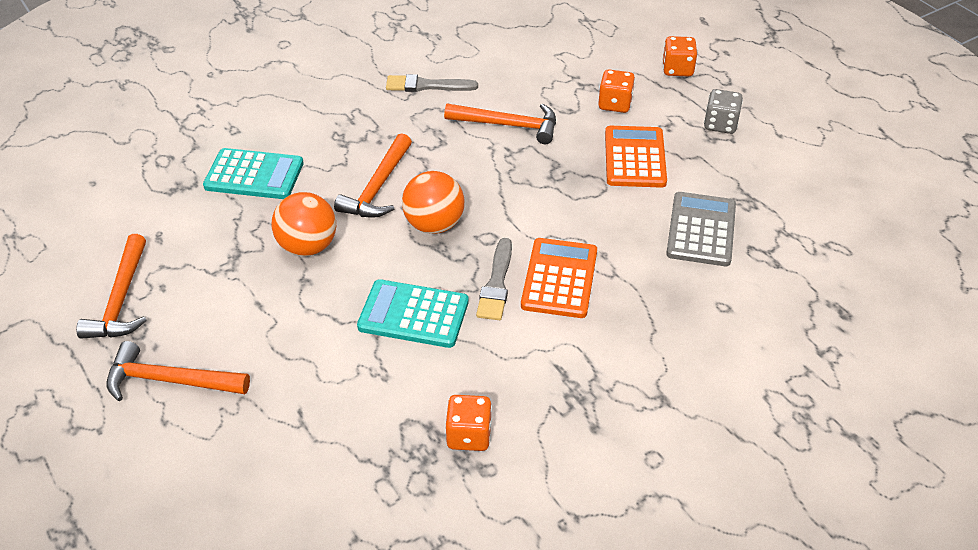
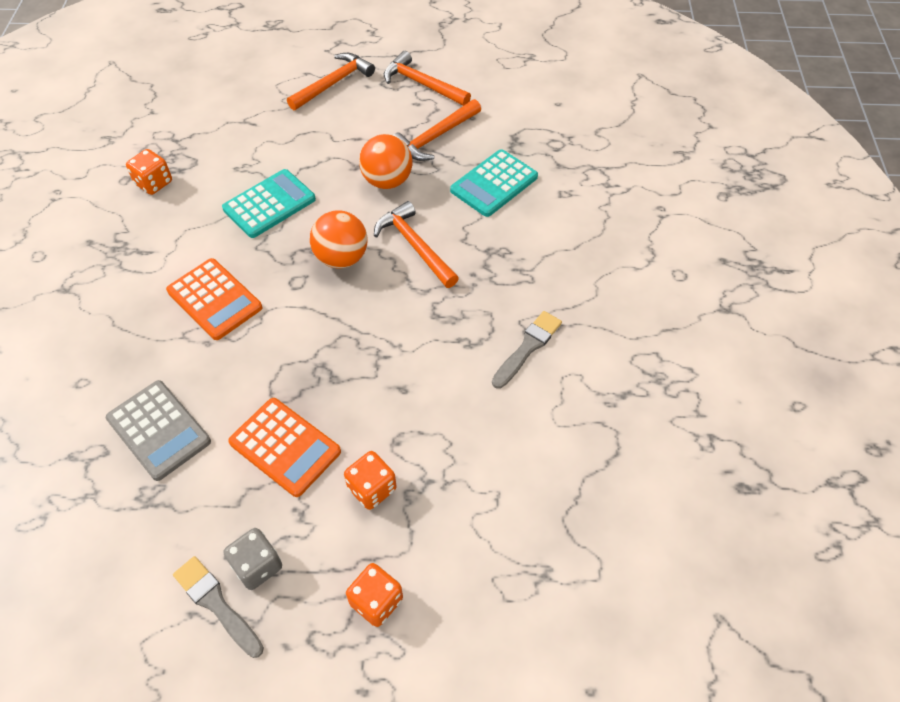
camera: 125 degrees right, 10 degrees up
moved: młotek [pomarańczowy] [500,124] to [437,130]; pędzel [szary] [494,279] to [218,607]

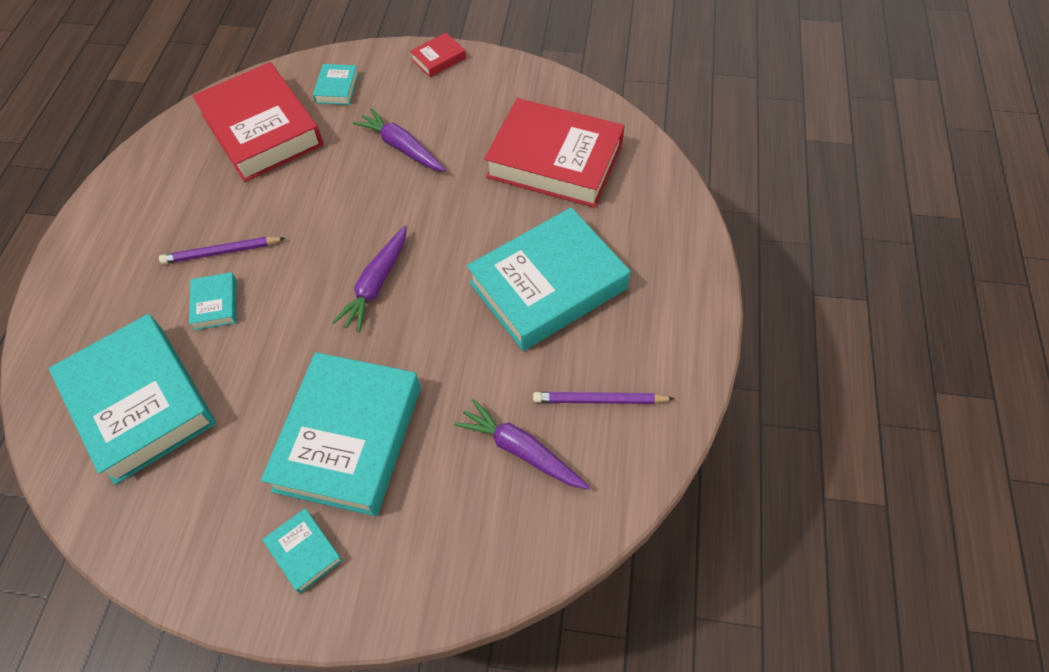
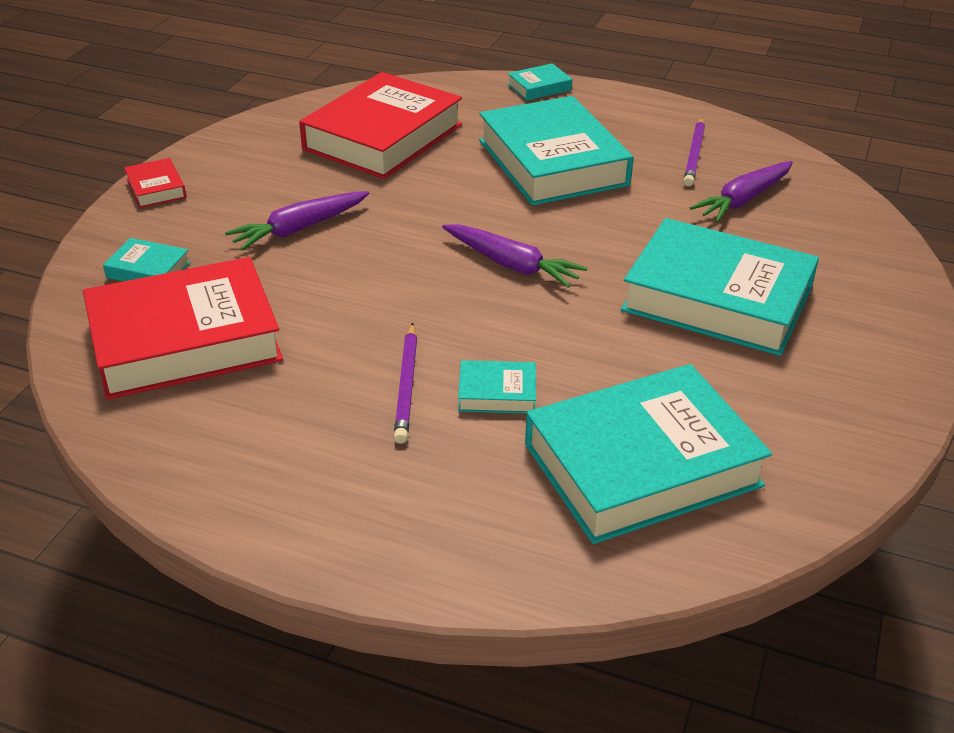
camera: 80 degrees left, 20 degrees down
moved: książka [turkusowy] [303,551] to [539,82]

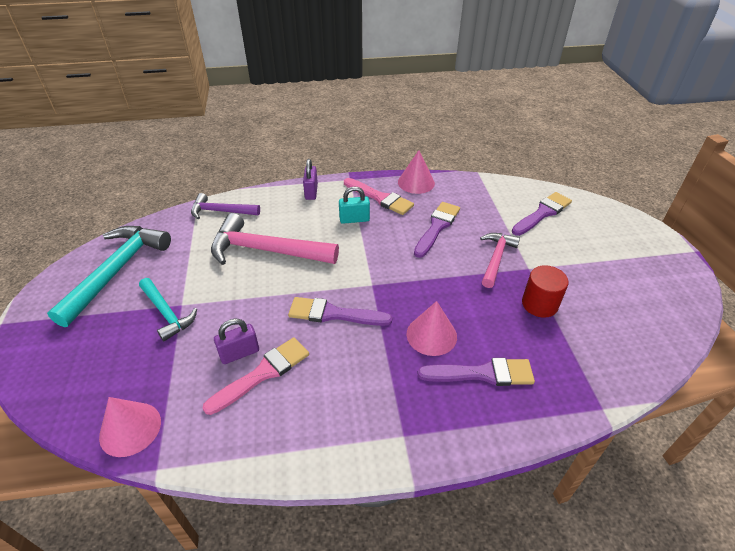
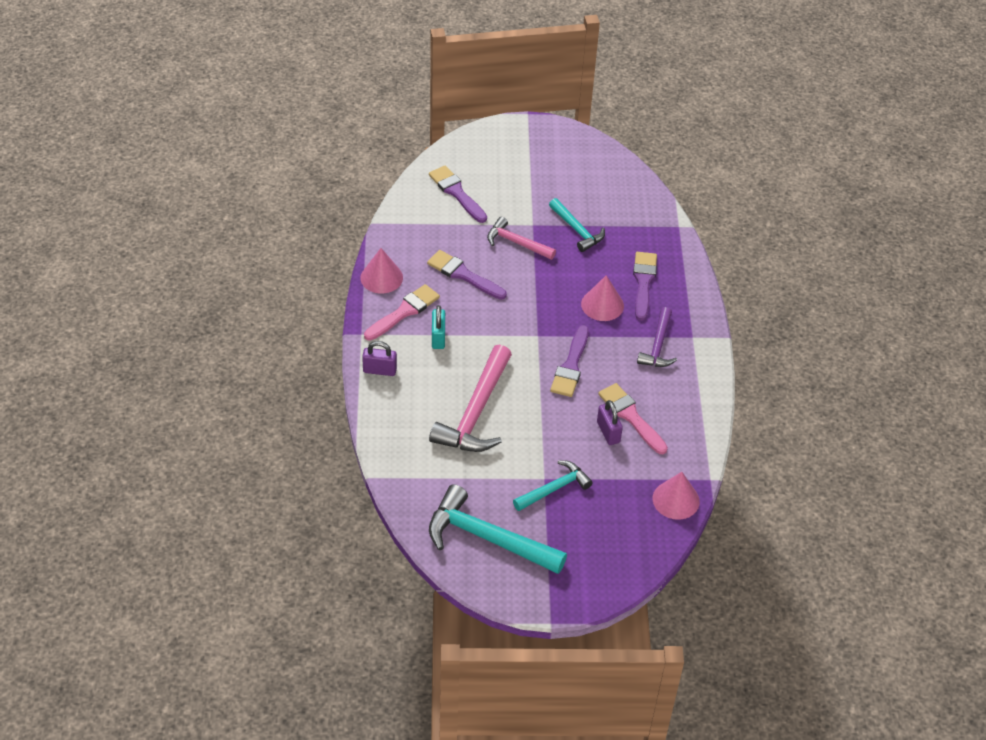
camera: 85 degrees left, 5 degrees up
moved: młotek [fioletowy] [225,206] to [657,337]
replaced: walec [czerwony] [545,291] to młotek [turkusowy] [577,225]

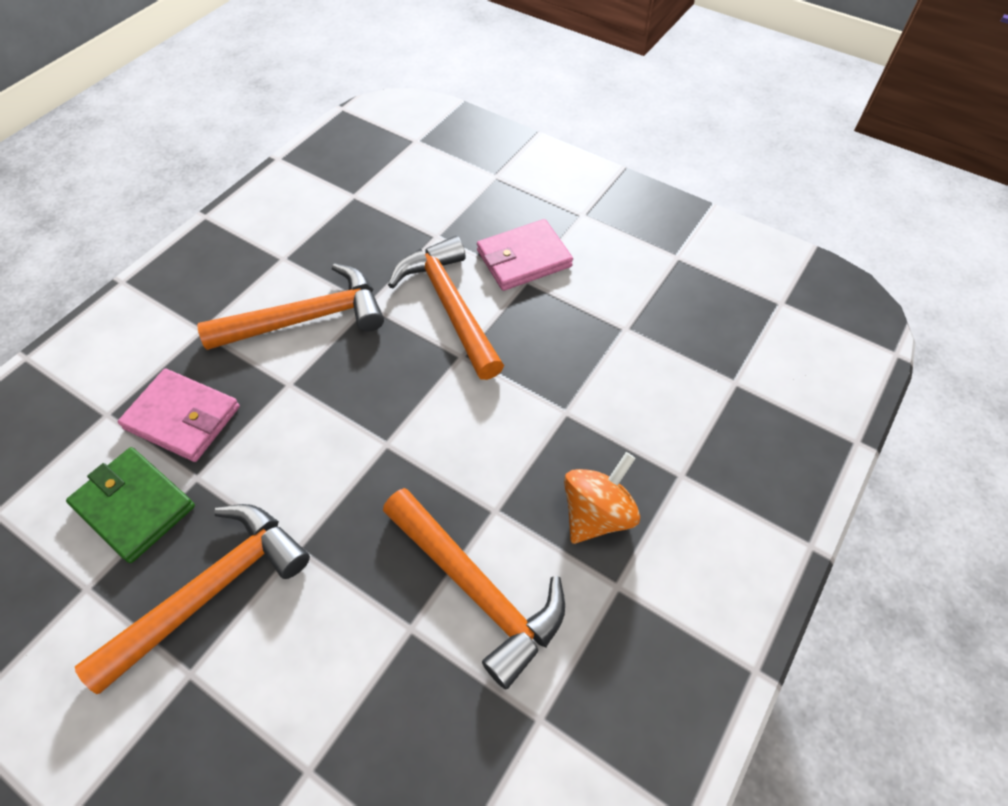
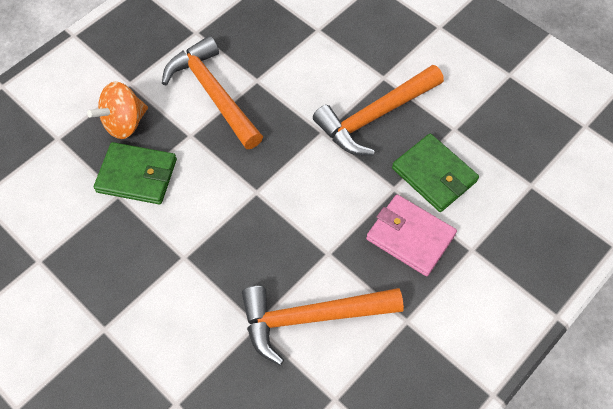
camera: 170 degrees left, 5 degrees up
removed: młotek [pomarańczowy] [446,308]; portfel [różowy] [525,255]
added: portfel [zielony] [135,173]

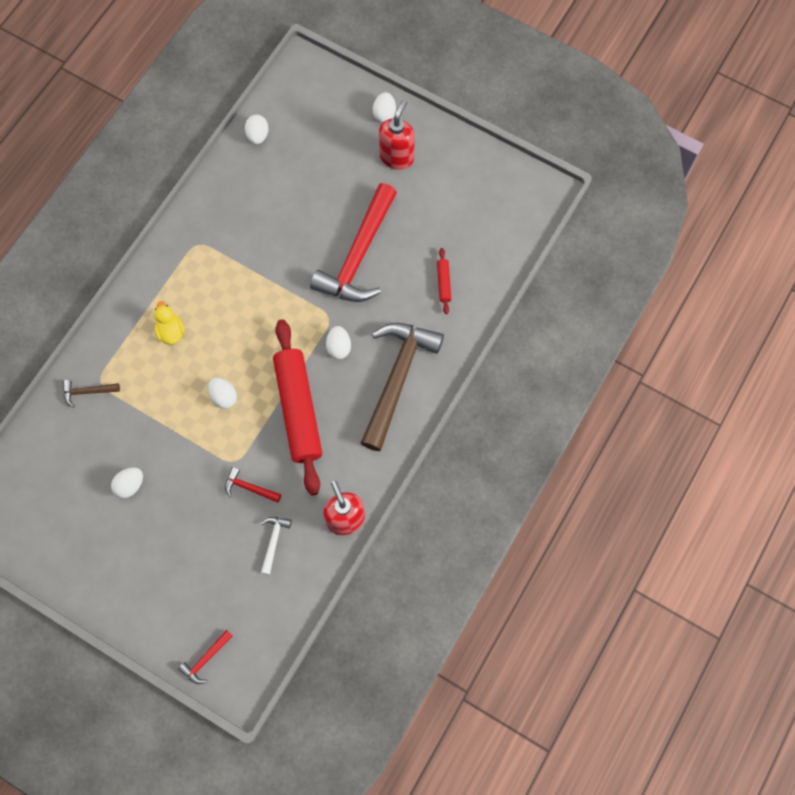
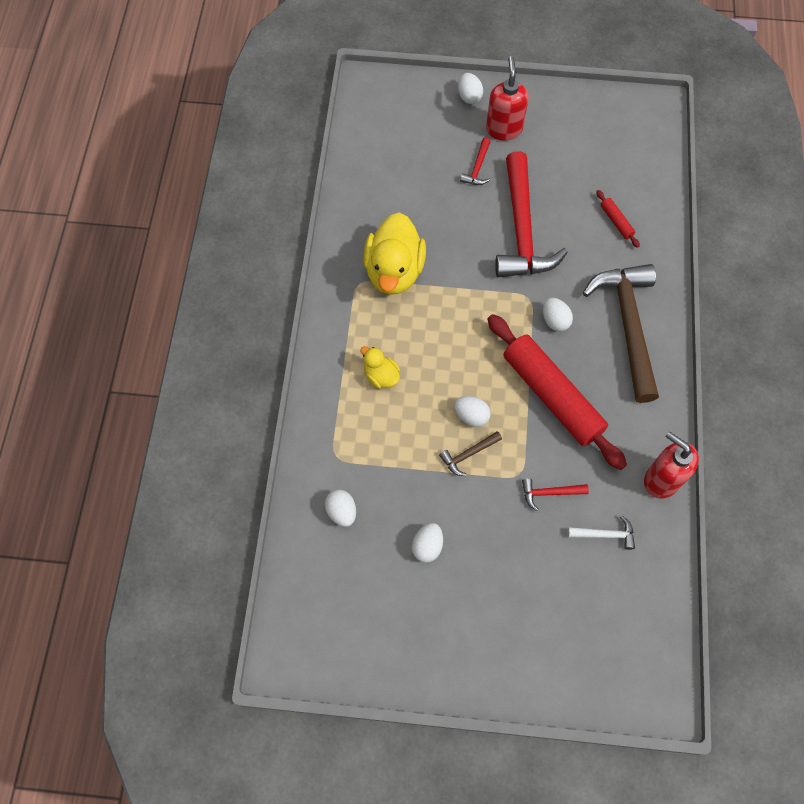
camera: 25 degrees left, 5 degrees down
added: kaczka [żółty] [394,253]
moved: młotek [brązowy] [91,394] to [470,453]; młotek [czerwony] [205,657] to [475,161]; jajko [biały] [257,129] to [340,508]
turned: młotek [biały] [276,546] = [601,532] 105 degrees clockwise

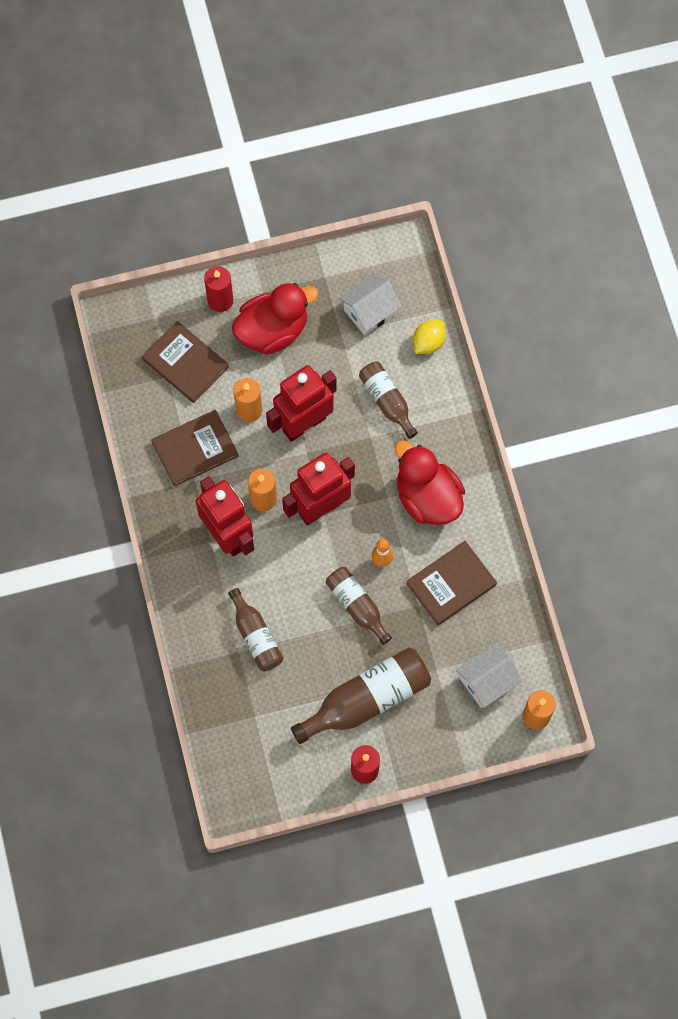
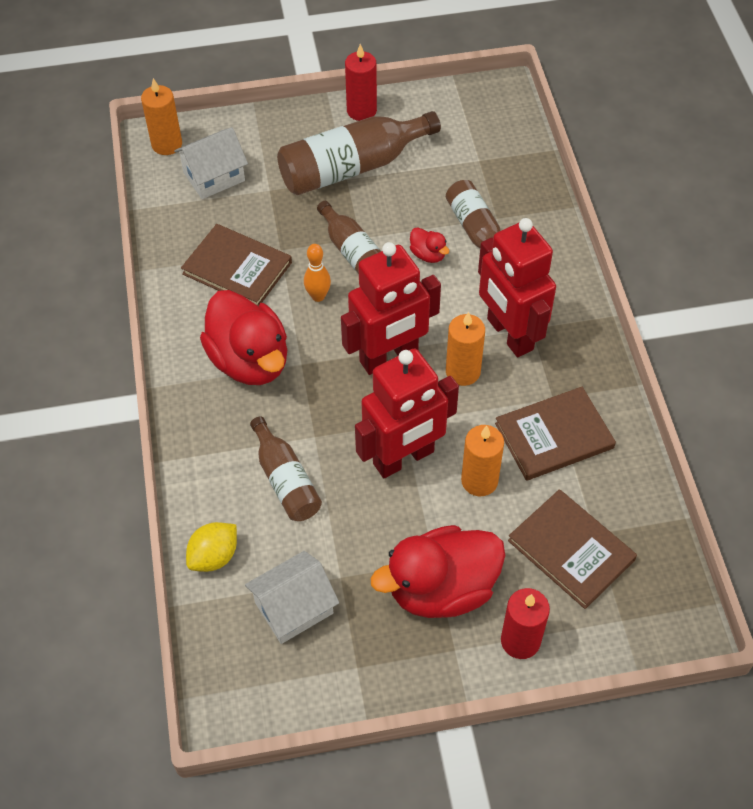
camera: 175 degrees left, 15 degrees down
added: kaczka [czerwony] [429,245]
turned: książka [brązowy] [451,583] = [236,265] 60 degrees clockwise

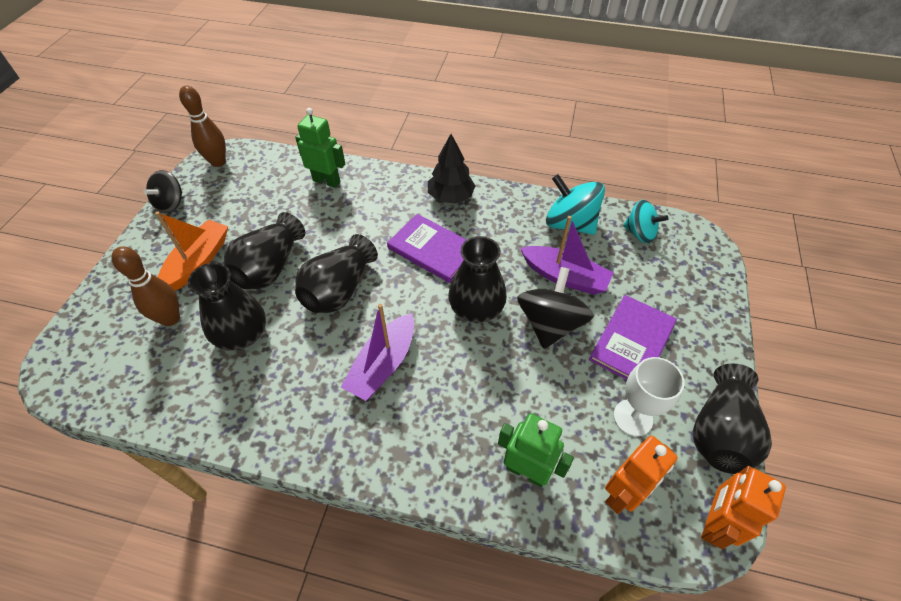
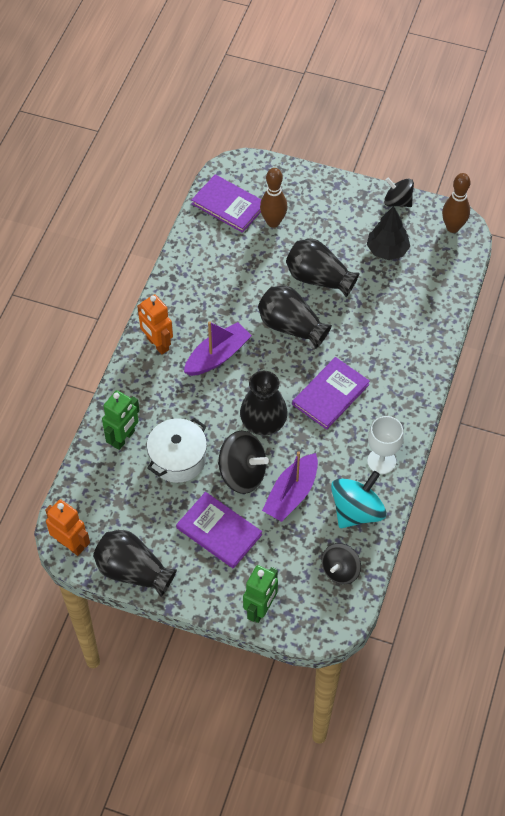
camera: 95 degrees right, 5 degrees up
removed: łódka [pomarańczowy] [191,251]; wazon [czarny] [227,307]
added: garnek [biały] [177,450]; książka [fioletowy] [226,203]
moved: robot [zielony] [320,148] to [260,594]; drzewko [czarny] [451,168] to [388,233]; robot [pomarańczowy] [641,475] to [155,325]; kielich [biały] [648,396] to [385,445]
recoloured: bączek [turkusowy] [645,222] to bączek [czarny] [341,563]
turned: łódka [fioletowy] [377,352] = [218,348] 105 degrees clockwise

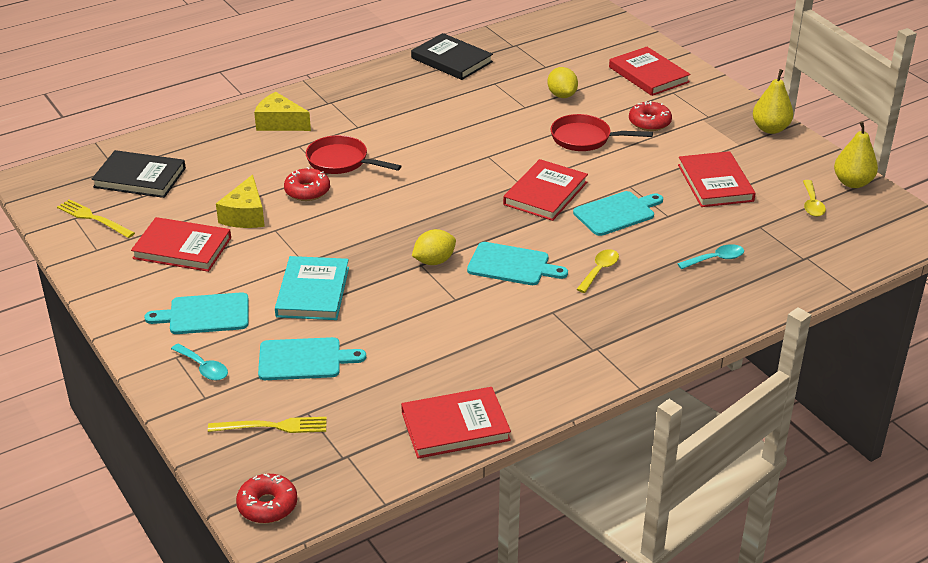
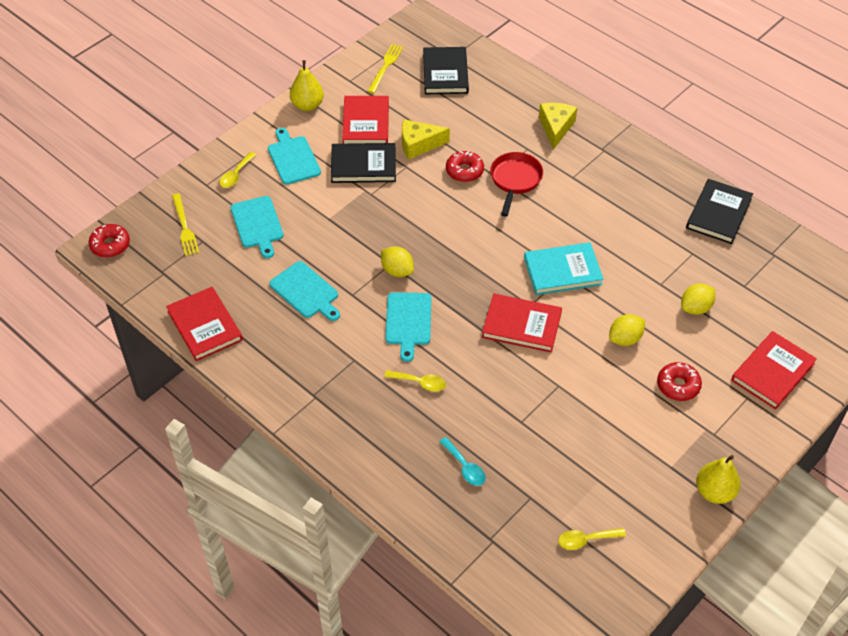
camera: 75 degrees right, 15 degrees up
removed: książka [czerwony] [717,179]
added: książka [czarny] [363,163]
moved: książka [turkusowy] [312,288] to [564,268]; deska do krojenia [turkusowy] [618,213] to [304,291]; gruszka [żółty] [856,154] to [307,85]
replaced: patelnia [czerwony] [601,132] to cytryna [żółty] [627,330]
recoloured: łyżka [turkusowy] [199,362] to łyżka [żółty] [237,170]

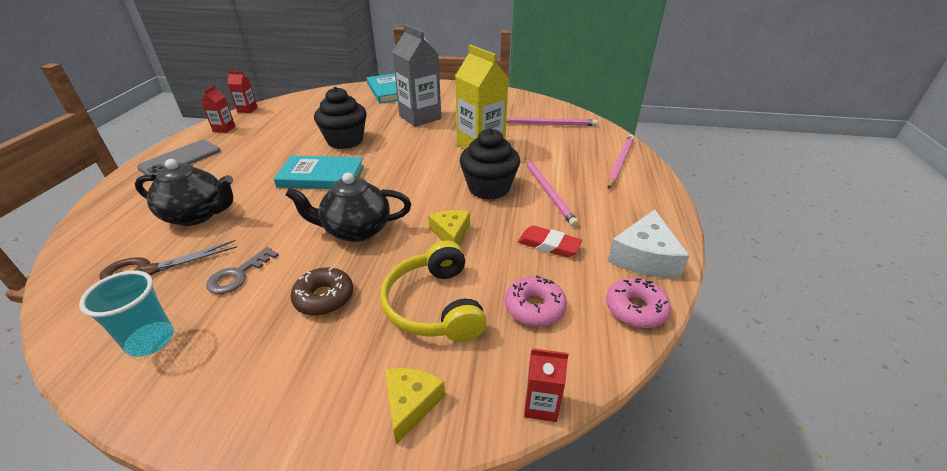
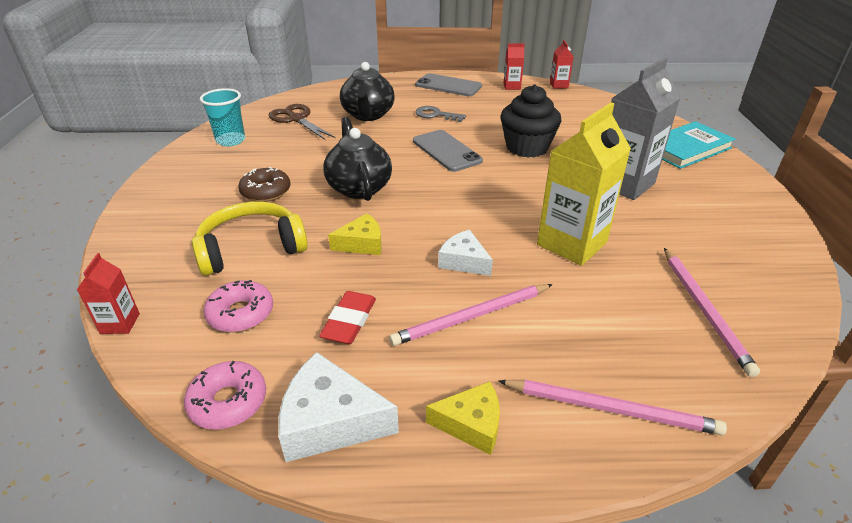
camera: 80 degrees right, 0 degrees up
moved: klucz [szary] [242,270] to [441,114]; ser [żółty] [415,406] to [463,418]
replaced: książka [turkusowy] [319,172] to telefon [szary] [448,151]; muffinka [czarny] [490,164] to ser [biały] [465,253]

